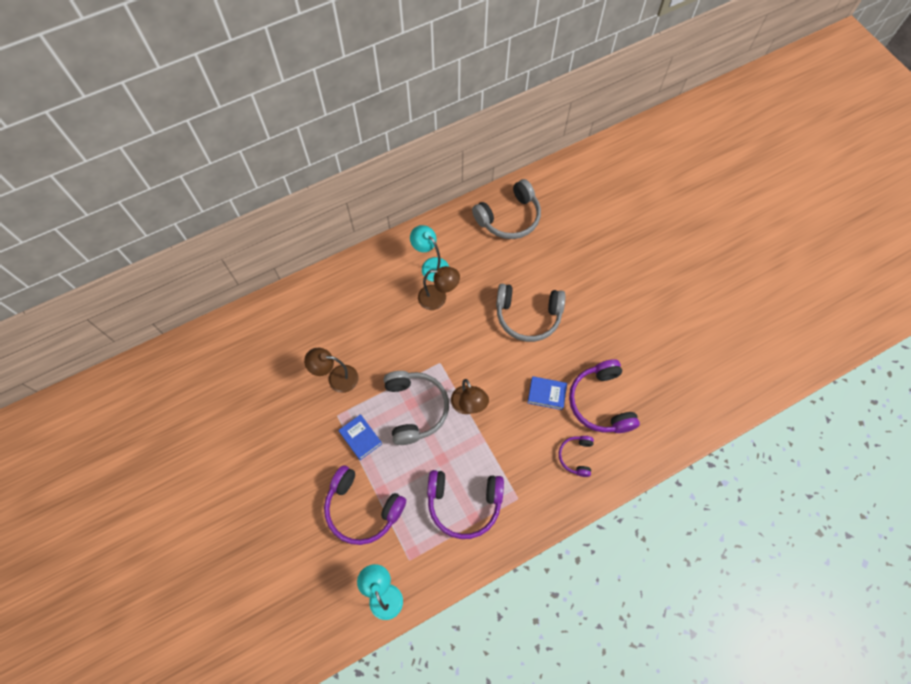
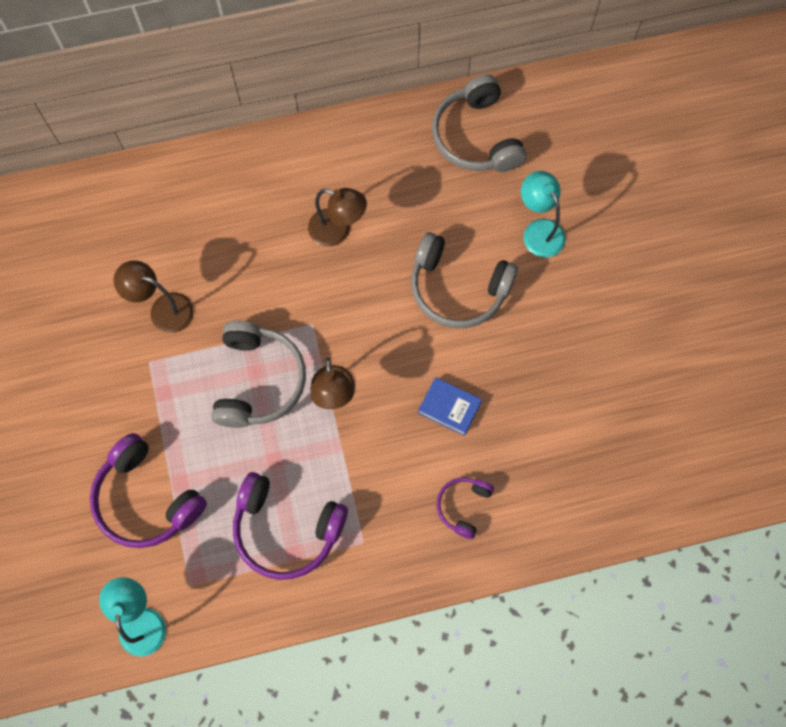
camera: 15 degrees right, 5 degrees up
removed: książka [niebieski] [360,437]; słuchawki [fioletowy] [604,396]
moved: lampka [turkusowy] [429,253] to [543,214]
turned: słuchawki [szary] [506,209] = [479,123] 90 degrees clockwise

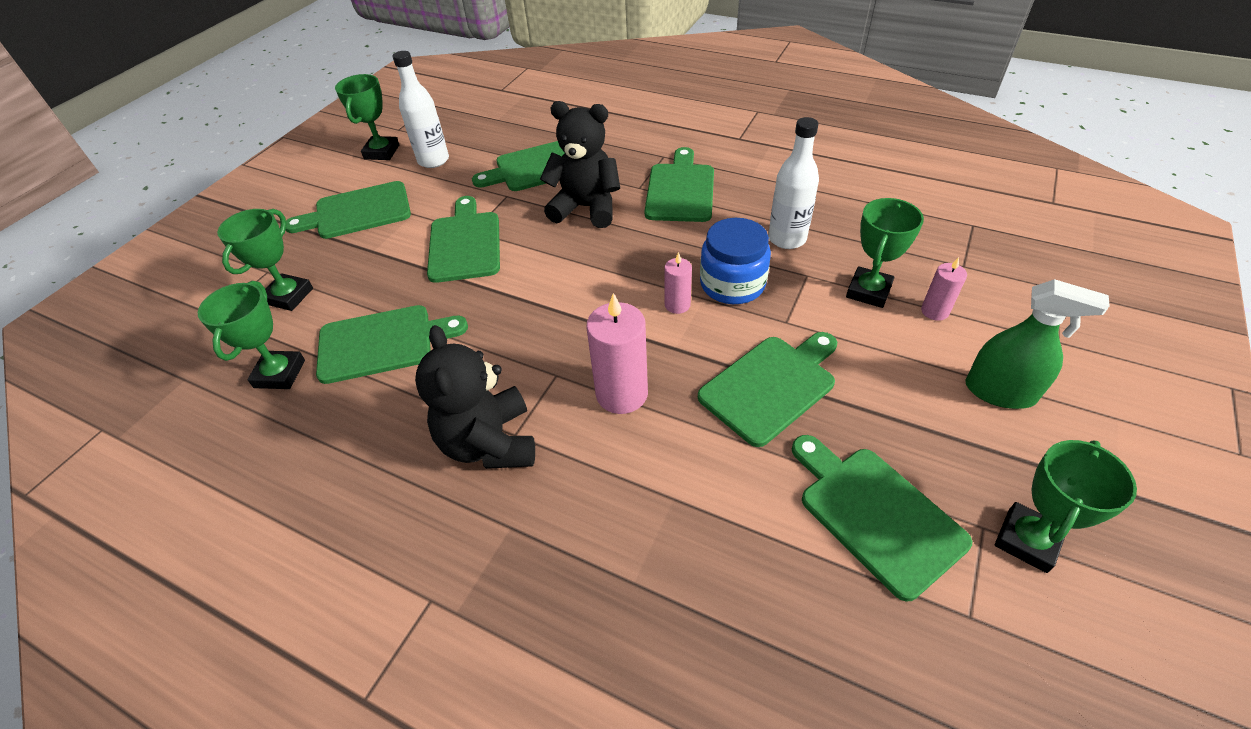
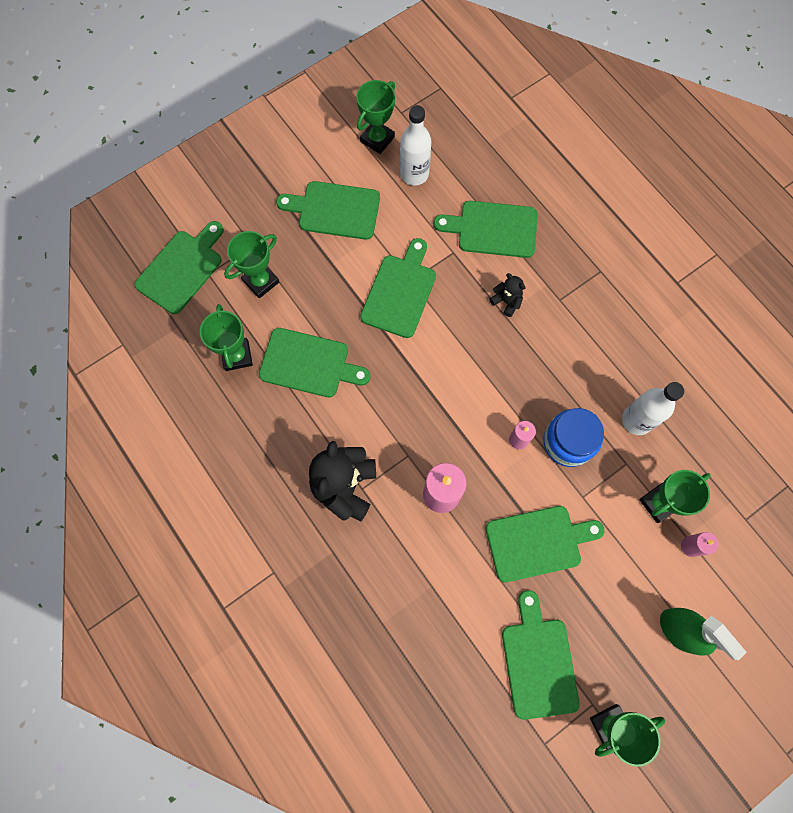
camera: 25 degrees right, 25 degrees up
moved: deska do krojenia [zielony] [679,184] to [179,267]
turned: puchar [zielony] [251,335] = [226,337] 45 degrees counterclockwise
resized: miś [czarny] [580,164] = [507,295] x0.49

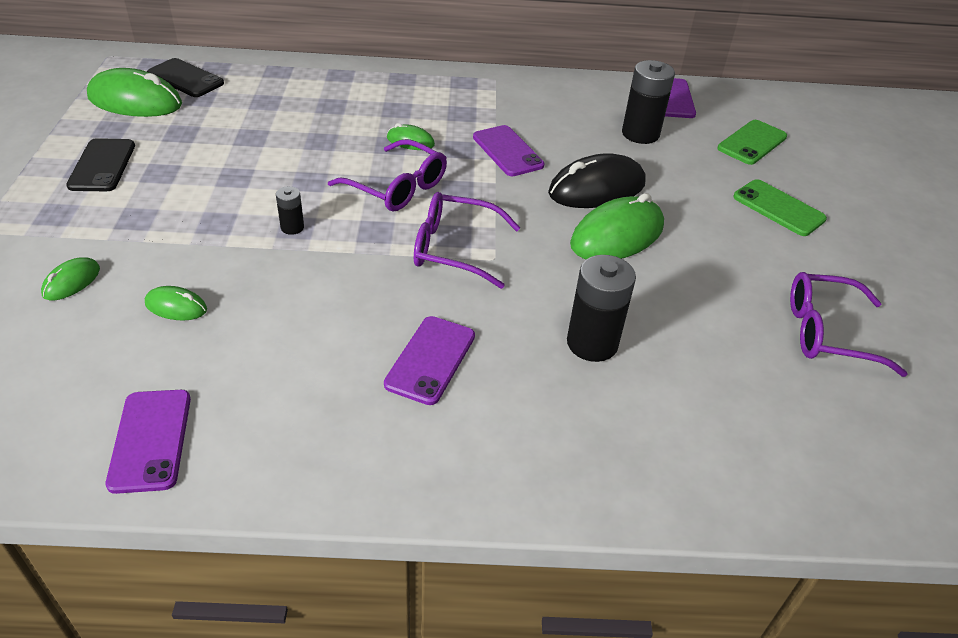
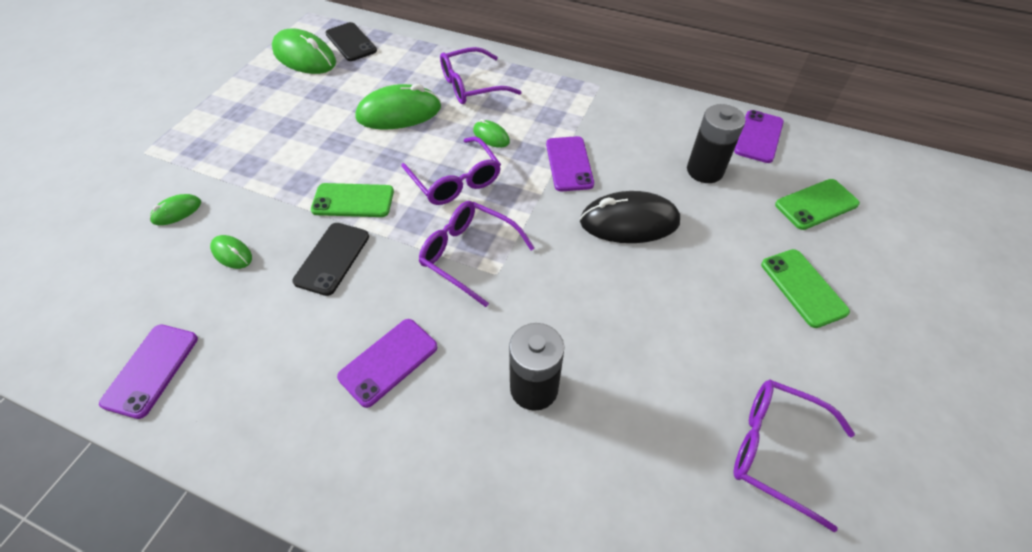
camera: 25 degrees right, 10 degrees up
added: okulary [fioletowy] [480,75]
moved: telefon [czarny] [100,164] to [330,259]; myszka [zielony] [617,226] to [398,107]
replaced: bateria [czarny] [290,210] to telefon [zielony] [352,200]

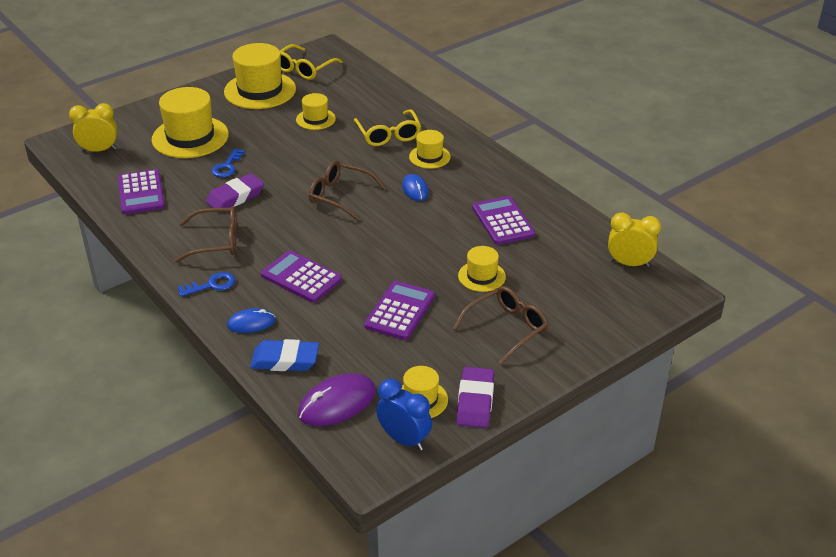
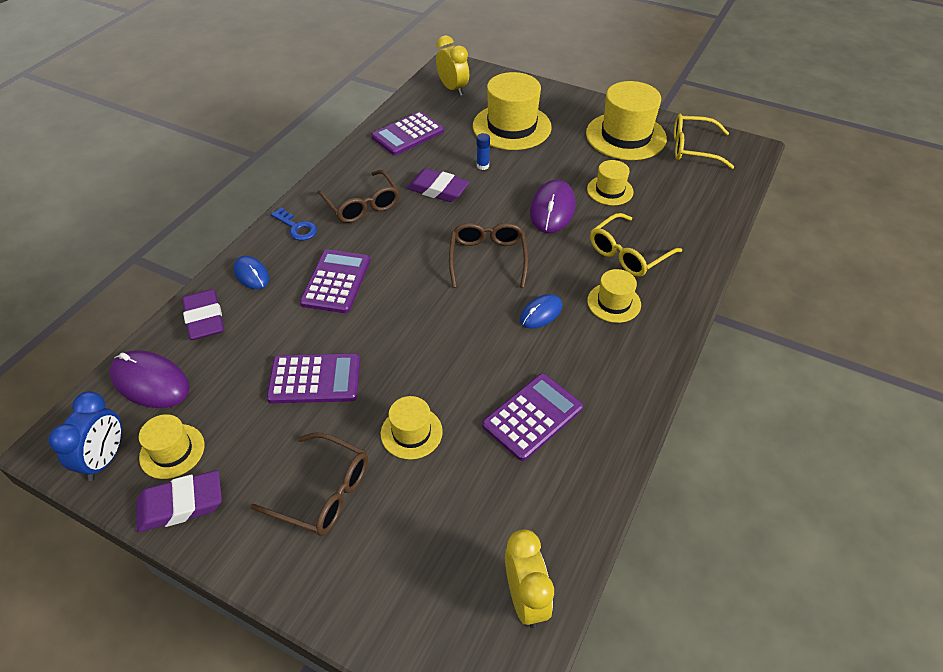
camera: 65 degrees right, 10 degrees up
added: myszka [fioletowy] [553,206]
replaced: klucz [niebieski] [228,162] to klej w sztyfcie [niebieski] [483,151]
recoloured: gumka do mazania [niebieski] [284,355] to gumka do mazania [fioletowy] [203,314]

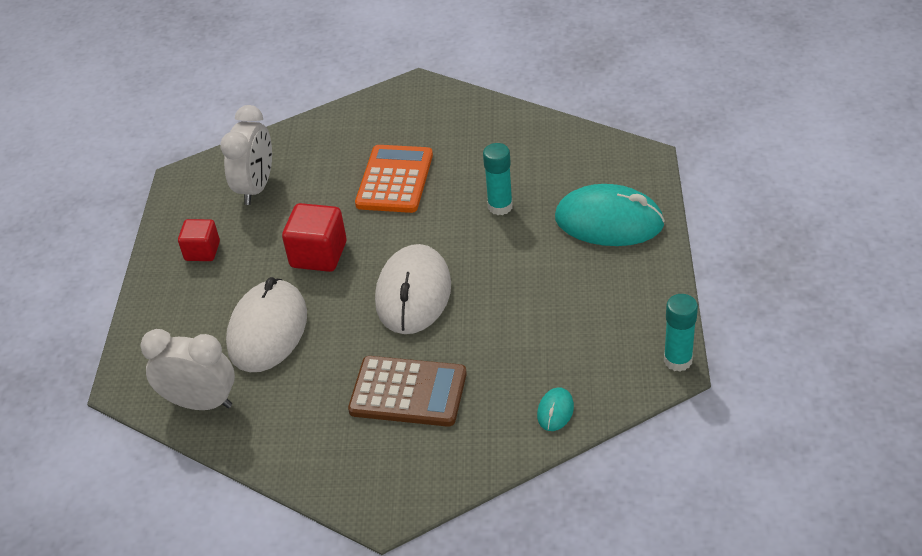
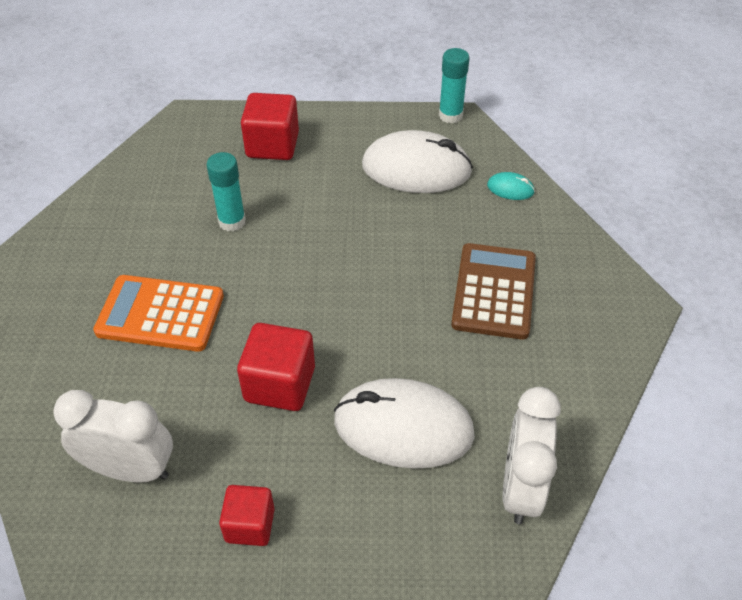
camera: 95 degrees left, 5 degrees up
moved: myszka [biały] [413,289] to [417,161]
replaced: myszka [turkusowy] [610,215] to sześcian [czerwony] [270,126]

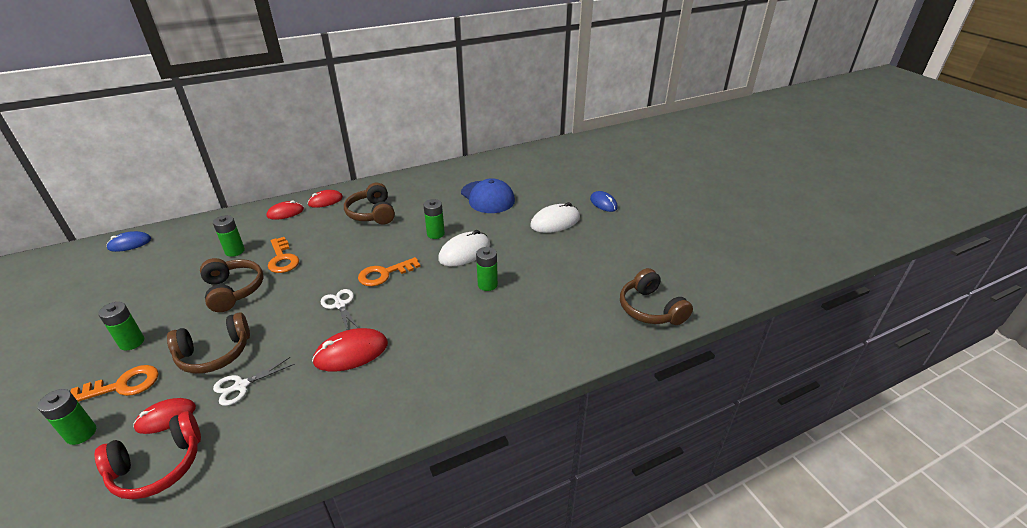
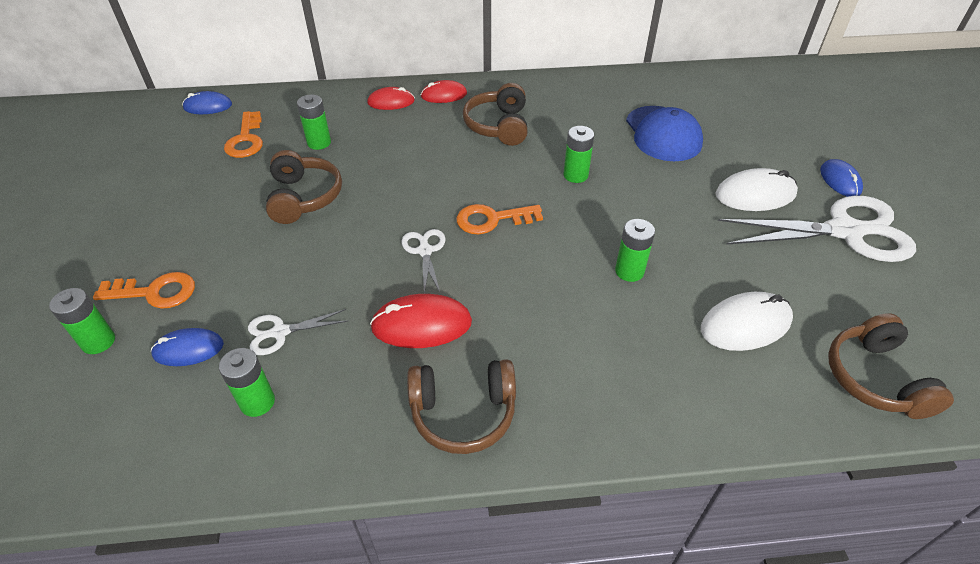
camera: 20 degrees right, 10 degrees up
removed: słuchawki [czerwony] [148,455]
added: nożyczki [biały] [817,229]
moved: bateria [zielony] [121,326] to [247,382]; słuchawki [brązowy] [208,343] to [461,406]; klucz [pomarańczowy] [283,255] to [243,134]; myszka [biały] [464,248] to [747,321]
recoloured: myszka [czerwony] [164,416] to myszka [niebieski] [187,347]

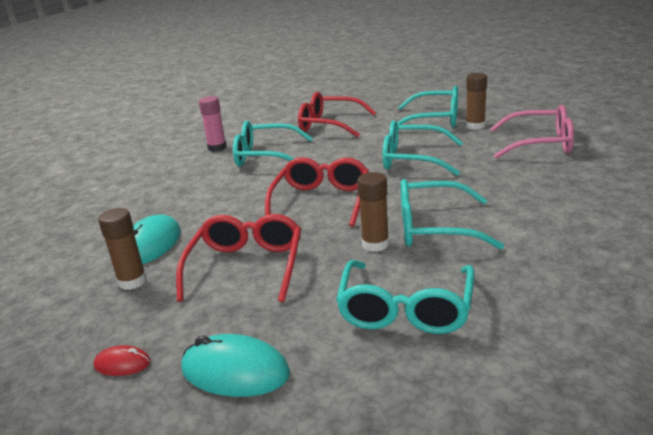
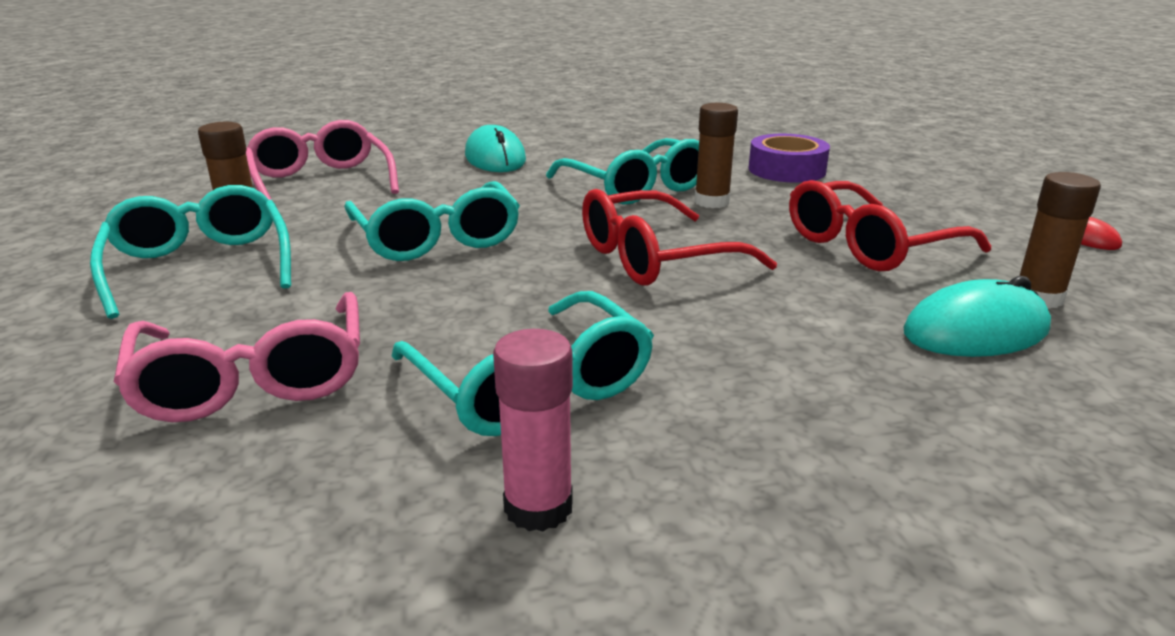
camera: 130 degrees left, 0 degrees up
moved: myszka [turkusowy] [235,365] to [495,148]
replaced: okulary [turkusowy] [405,297] to taśma klejąca [fioletowy] [789,158]
recoloured: okulary [czerwony] [337,114] to okulary [różowy] [236,357]

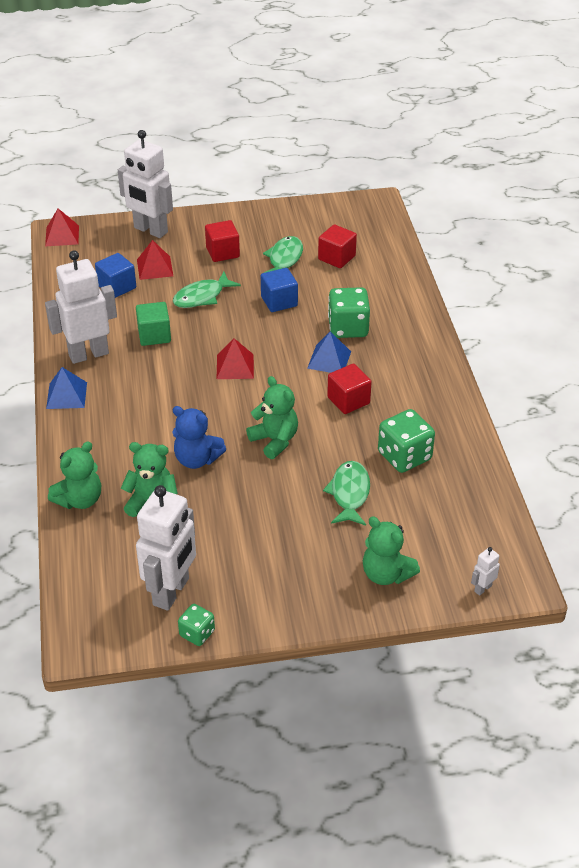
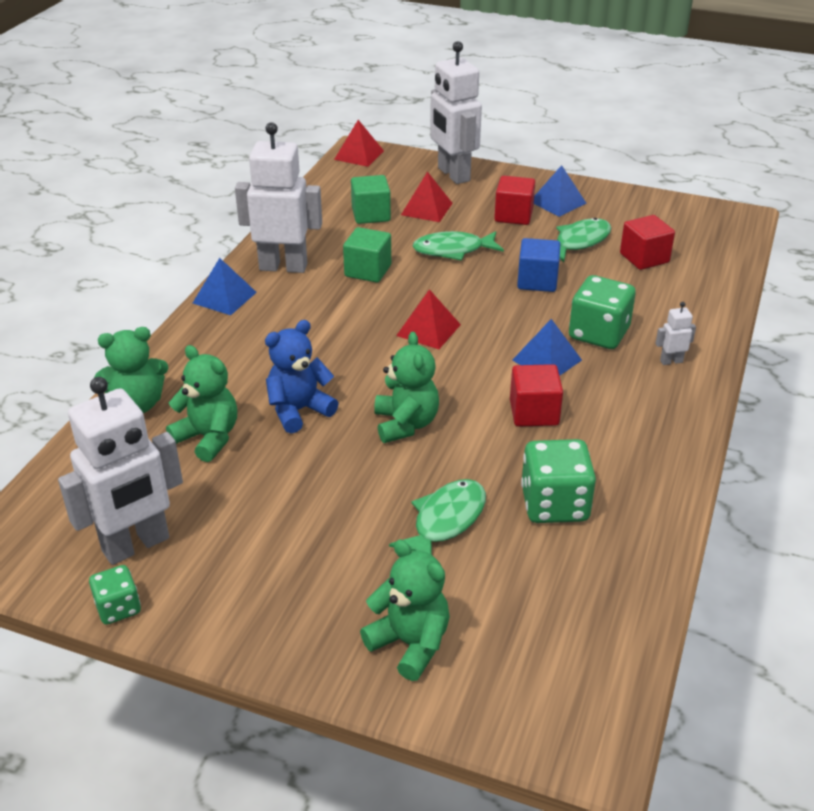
camera: 30 degrees right, 5 degrees down
added: piramida [niebieski] [560,191]
moved: robot [biały] [485,571] to [676,333]
recoloured: sześcian [niebieski] [115,275] to sześcian [zielony] [371,199]
turned: miś [niebieski] [199,437] = [302,376] 90 degrees clockwise; miś [zielony] [391,550] = [405,610] 150 degrees clockwise

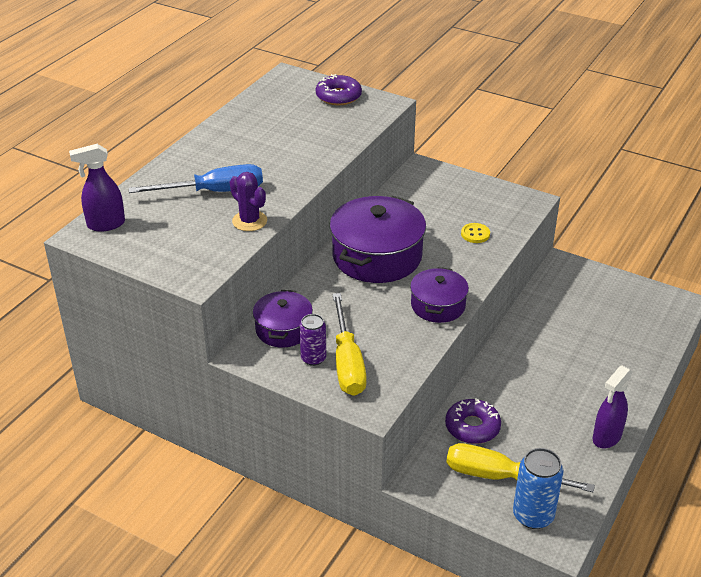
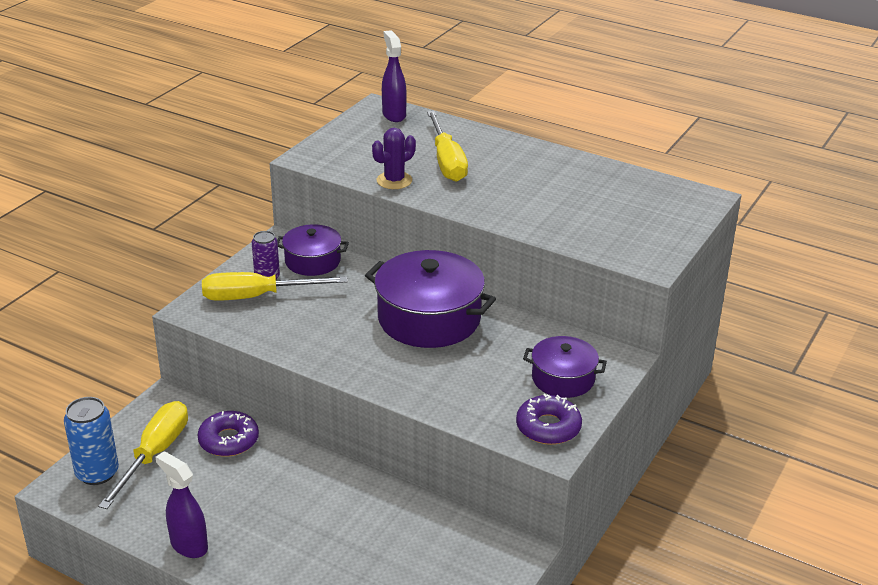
camera: 90 degrees right, 5 degrees down
removed: guzik [żółty] [475,233]
moved: donut [fioletowy] [339,89] to [549,419]; garnek [fioletowy] [439,295] to [565,367]
recoloured: śrubokręt [niebieski] [196,178] to śrubokręt [żółty] [447,146]

